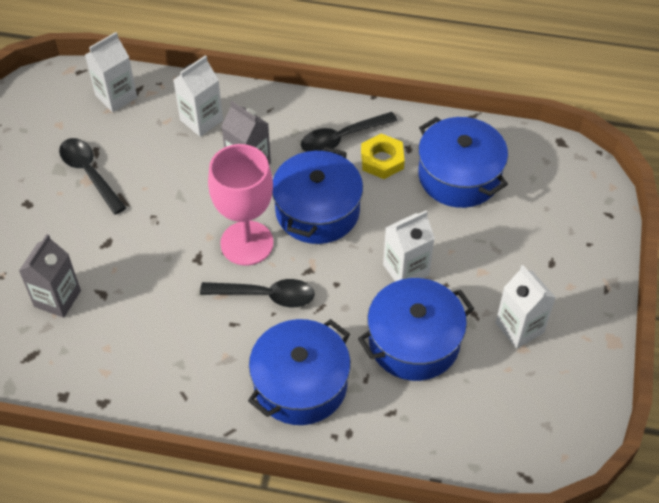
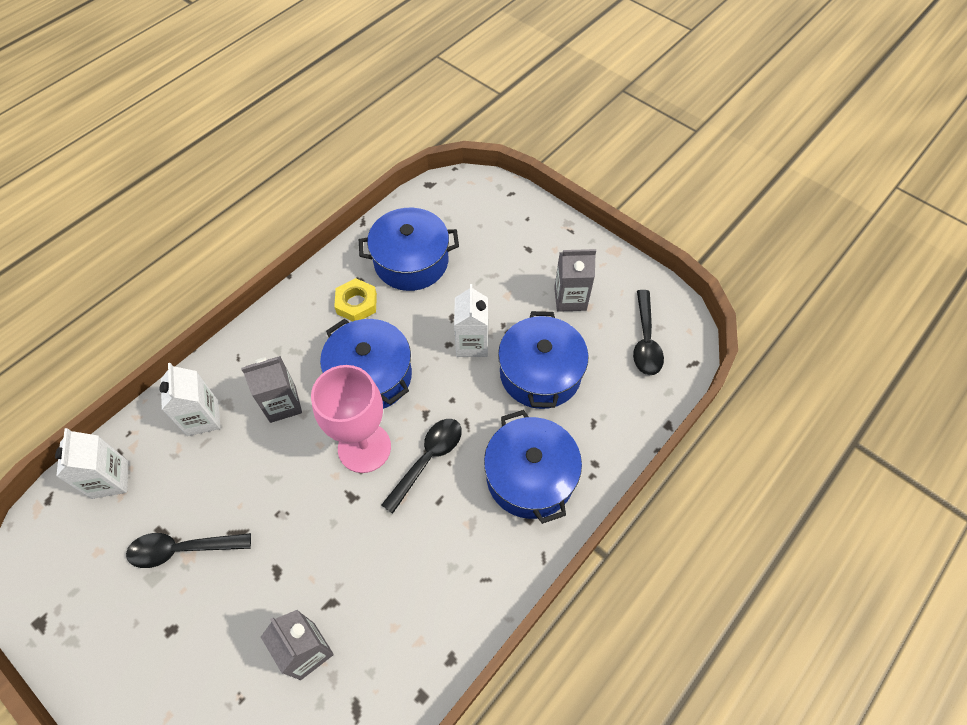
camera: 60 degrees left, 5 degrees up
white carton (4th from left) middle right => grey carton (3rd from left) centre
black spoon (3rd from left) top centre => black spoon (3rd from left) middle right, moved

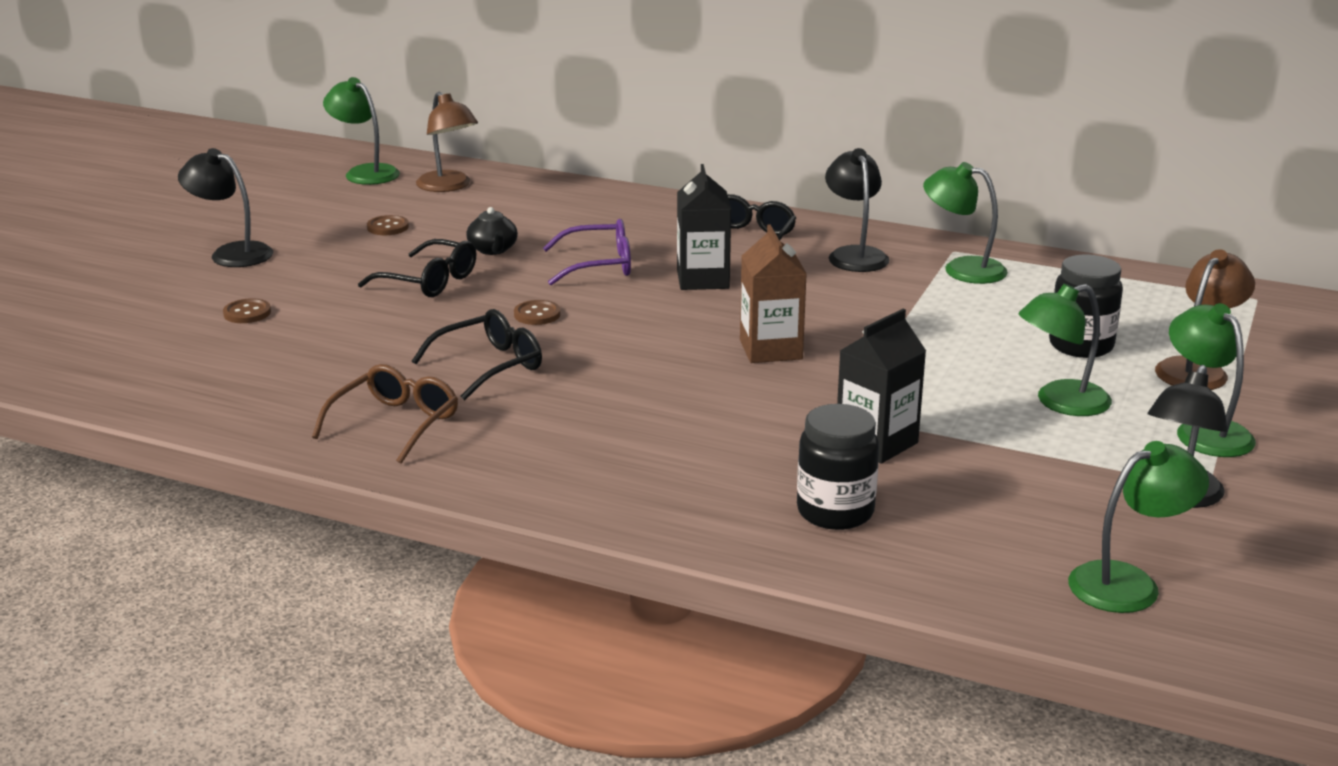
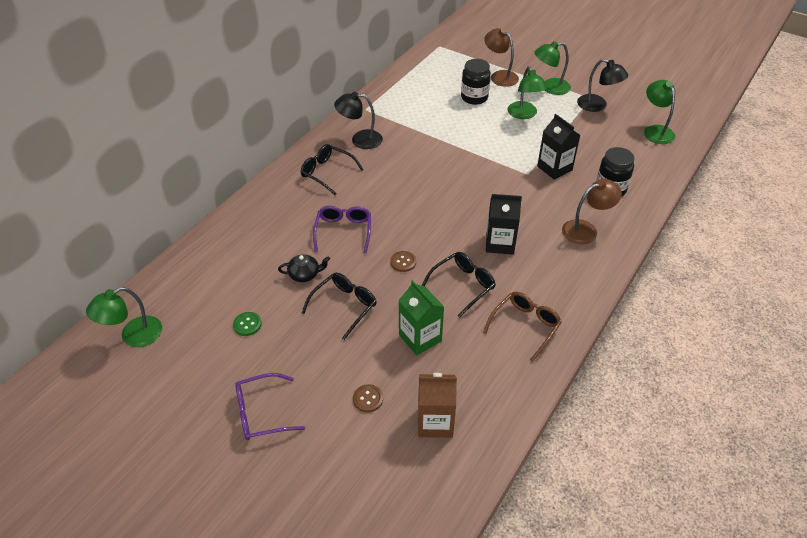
camera: 80 degrees left, 20 degrees up
brown button (2nd from left) top left => green button middle left
black lamp (1st from left) top left => purple glasses (1st from left) bottom centre
nothing => green carton centre
brown carton centre => brown carton bottom centre, moved
black glasses (2nd from left in the first image) centre => black glasses (3rd from left) centre, 75 degrees clockwise
brown glasses middle left => brown glasses centre, 90 degrees clockwise
black carton (1st from left) top centre => black carton (1st from left) centre, moved
brown lamp (1st from left in the first image) top centre => brown lamp (2nd from left) middle right, moved
green lamp (2nd from left) top right => nothing

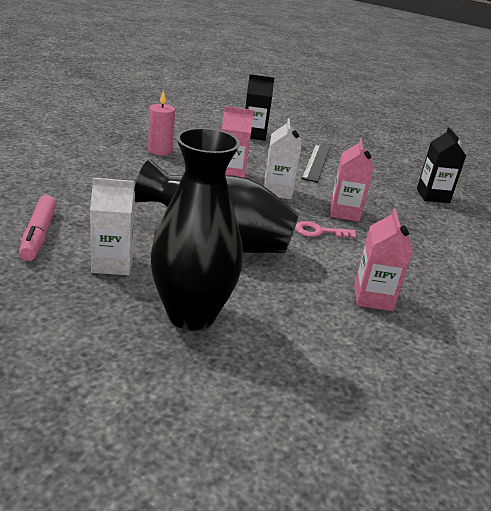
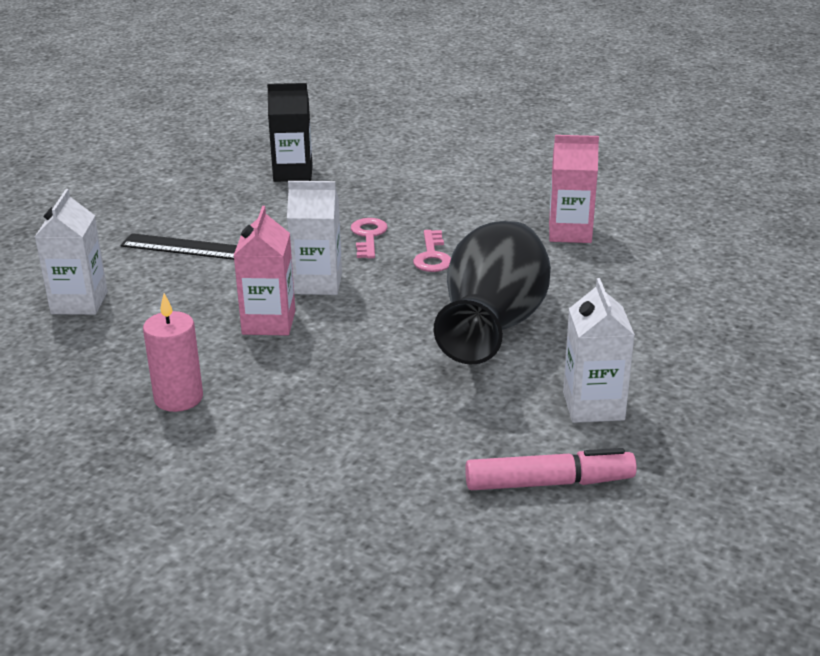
camera: 85 degrees left, 0 degrees up
black carton (1st from left) top centre => white carton (1st from left) middle left
pink carton (2nd from left) middle right => pink key (1st from left) centre
black vase (1st from left) centre => nothing

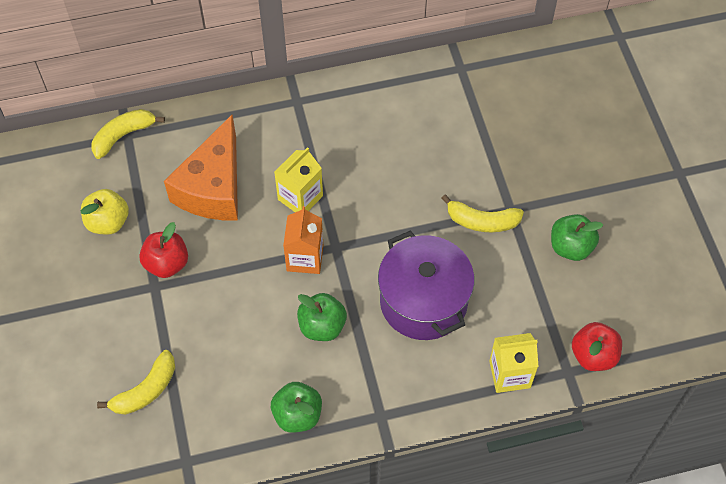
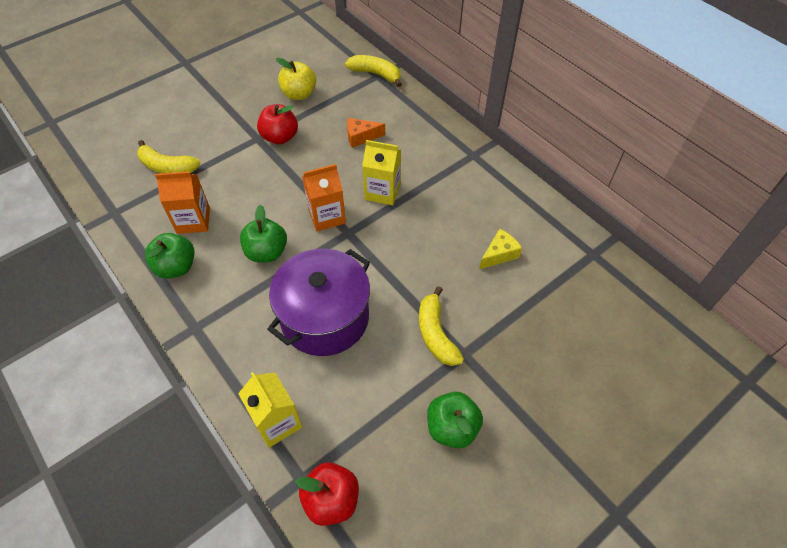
camera: 65 degrees right, 5 degrees down
nothing => orange carton (1st from left) middle left
orange cheese middle left => orange cheese top centre, x0.44
nothing => yellow cheese centre

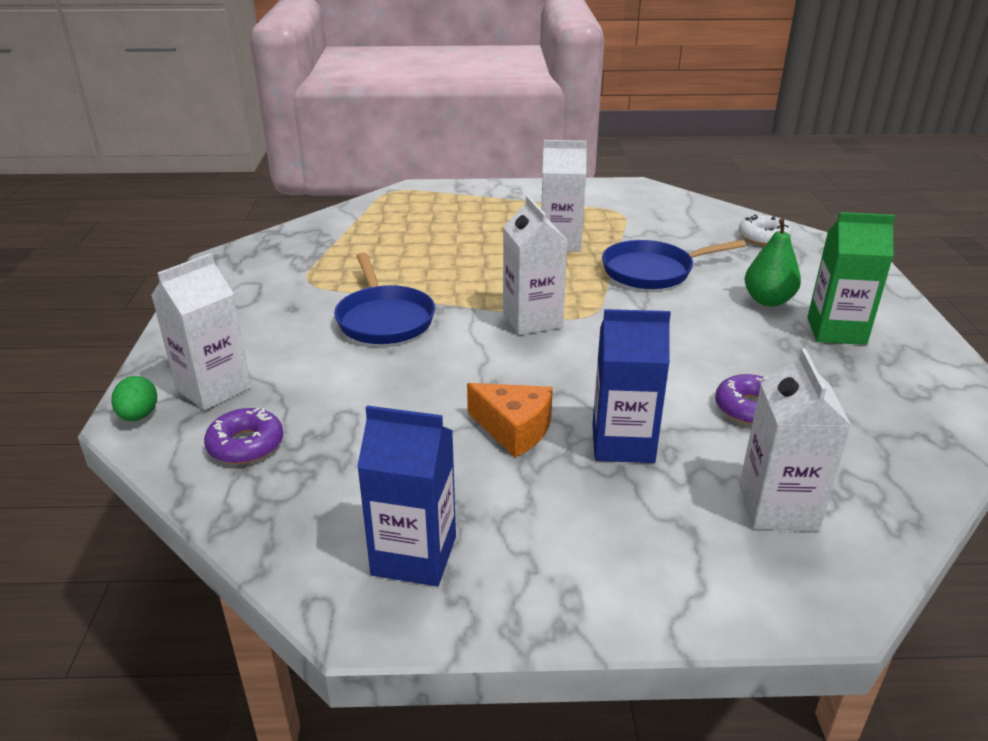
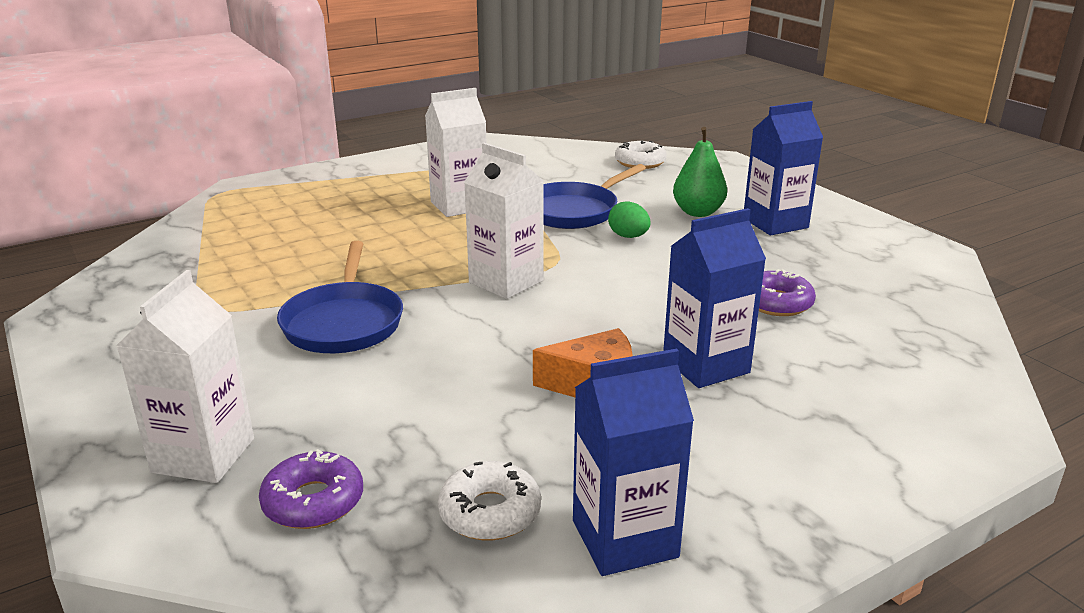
camera: 30 degrees left, 5 degrees down
blue pan (1st from left) centre => blue pan (1st from left) middle left, 45 degrees clockwise
nothing => white donut (1st from left) bottom centre
green egg middle left => green egg centre, moved
green carton middle right => blue carton (3rd from left) top right
white carton (4th from left) middle right => nothing

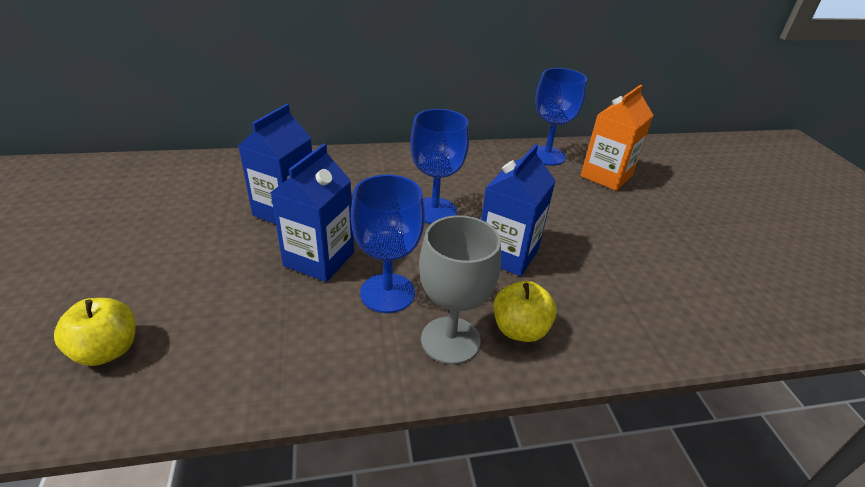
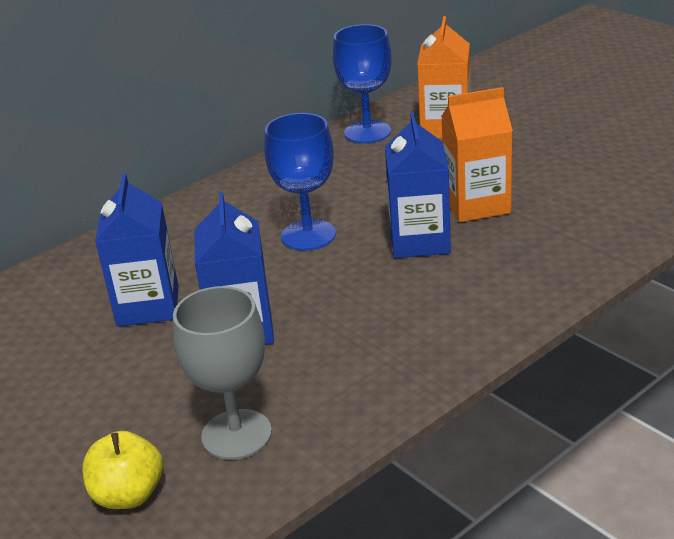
camera: 25 degrees left, 5 degrees down
grey goblet centre => grey goblet bottom left, moved
nothing => orange carton (2nd from left) top right
blue goblet (1st from left) centre => nothing
yellow apple (2nd from left) centre => nothing

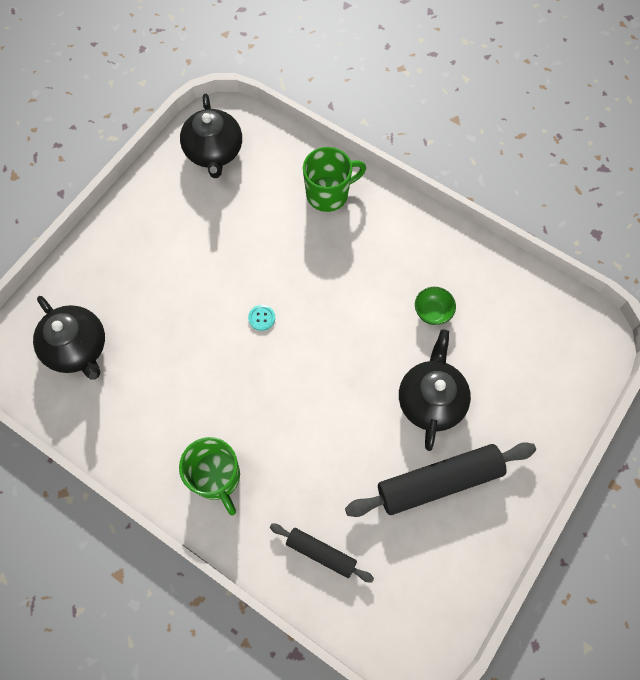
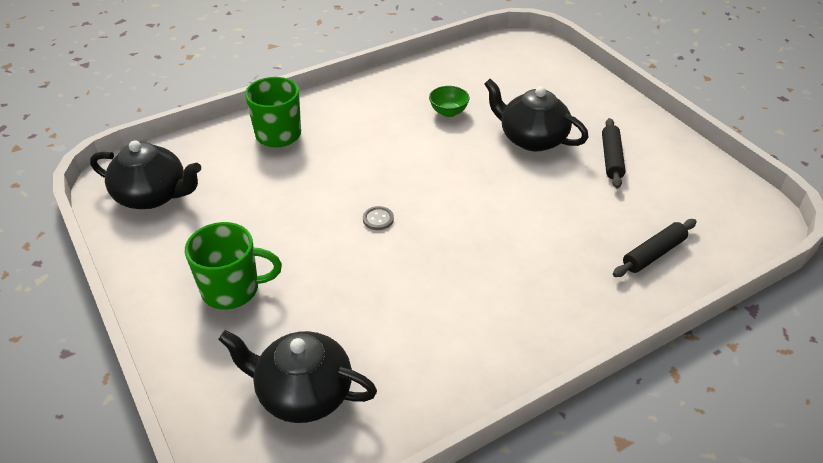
camera: 65 degrees left, 25 degrees down
green mug (1st from left) bottom left => green mug (1st from left) middle left, moved
black teapot (1st from left in the first image) middle left => black teapot (2nd from left) bottom centre, 150 degrees counterclockwise
turquoise button centre => grey button centre
black rolling pin (2nd from left in the first image) bottom right => black rolling pin (1st from left) top right, x0.55

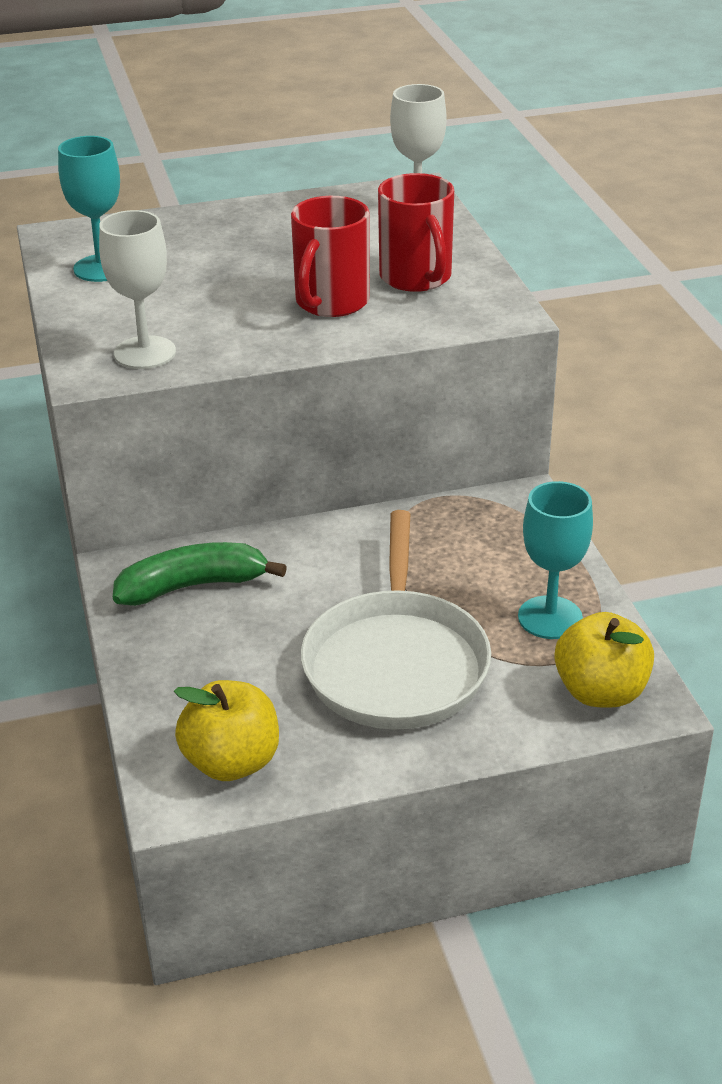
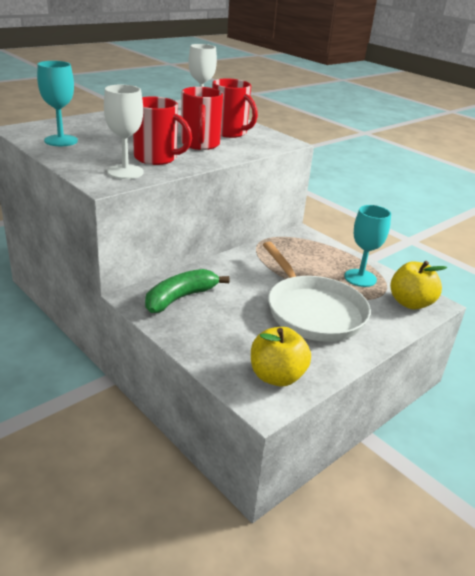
camera: 30 degrees left, 5 degrees down
nothing => red mug (1st from left) top centre

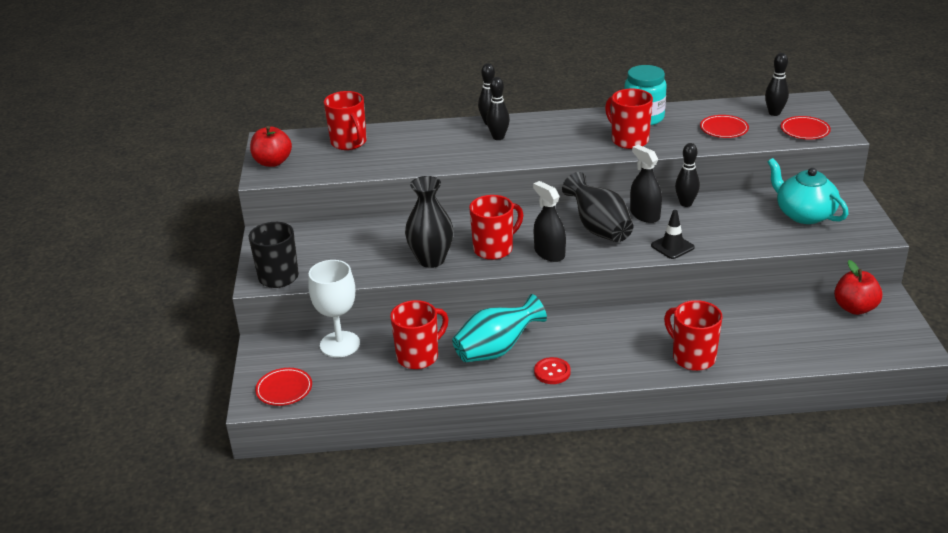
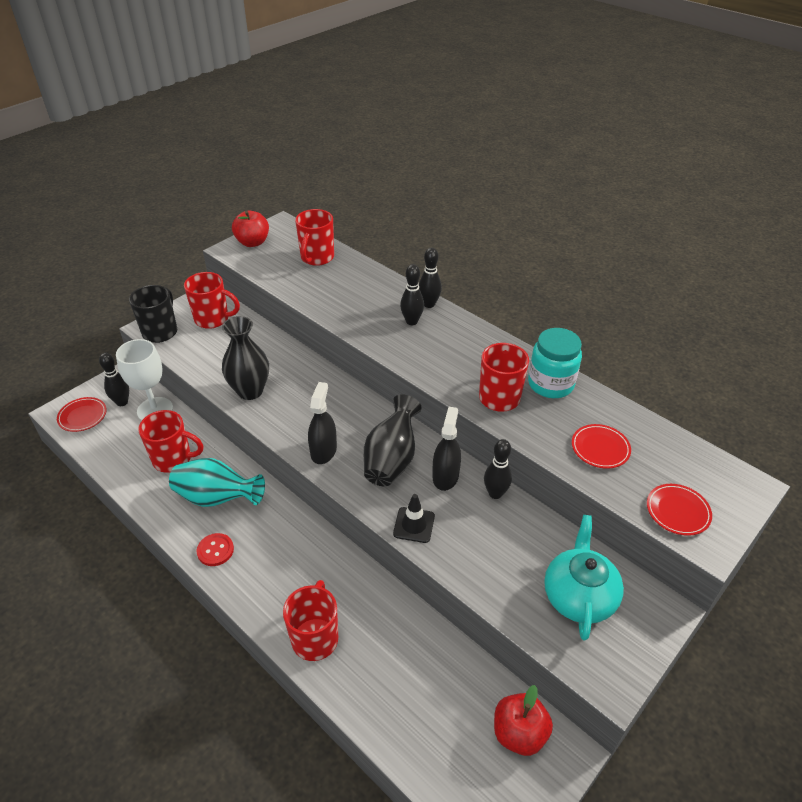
camera: 45 degrees right, 10 degrees up
black bowling pin (4th from left in the first image) top right => black bowling pin (1st from left) middle left, moved
red mug (3rd from left in the first image) centre => red mug (2nd from left) middle left, moved

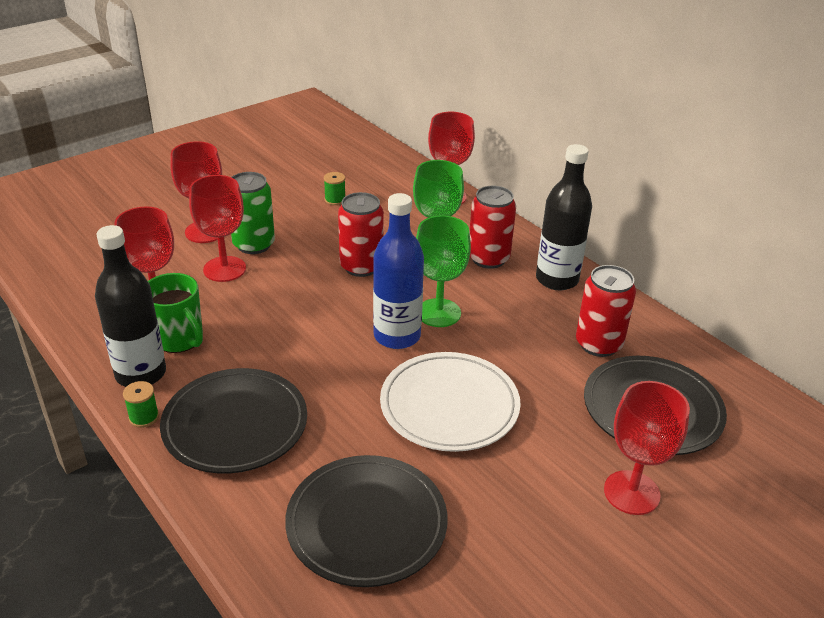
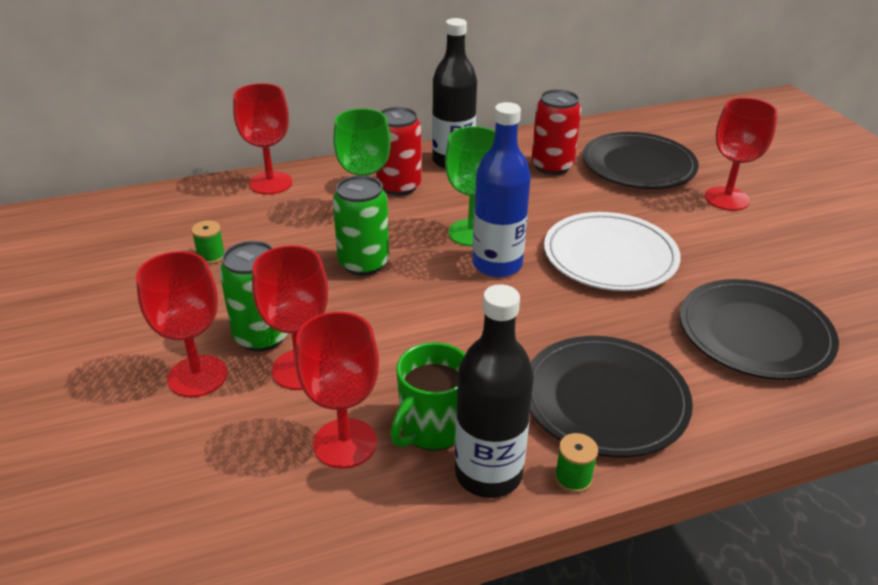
camera: 70 degrees left, 0 degrees up
red can (1st from left) centre => green can (2nd from left) centre
green mug middle left => green mug bottom centre, 150 degrees clockwise

